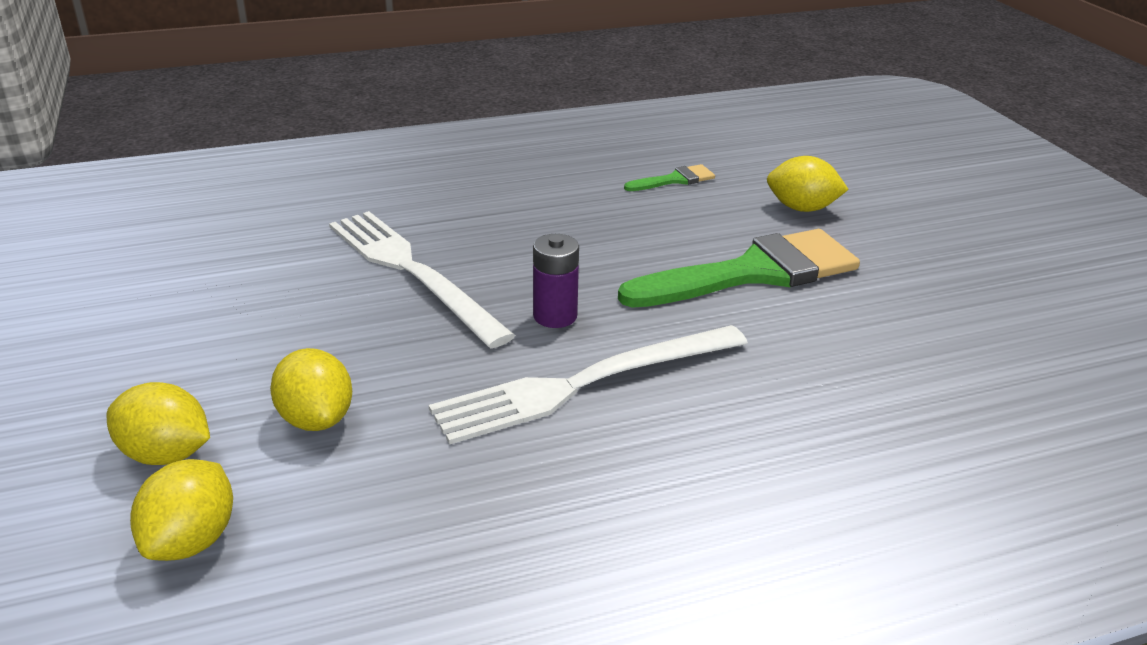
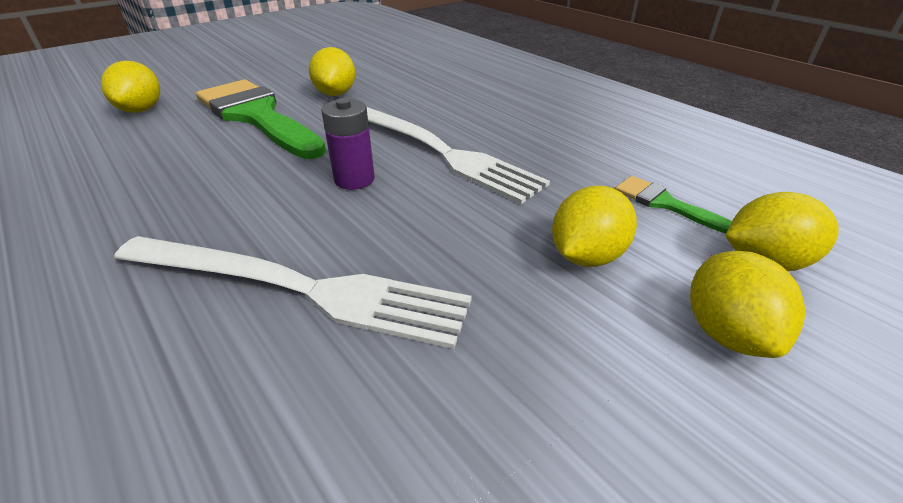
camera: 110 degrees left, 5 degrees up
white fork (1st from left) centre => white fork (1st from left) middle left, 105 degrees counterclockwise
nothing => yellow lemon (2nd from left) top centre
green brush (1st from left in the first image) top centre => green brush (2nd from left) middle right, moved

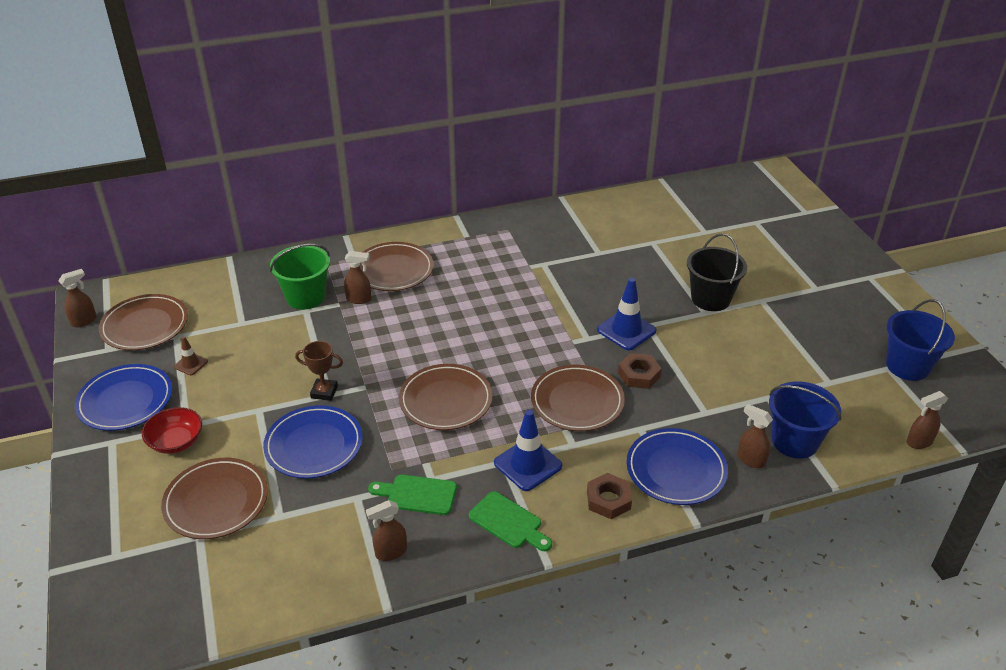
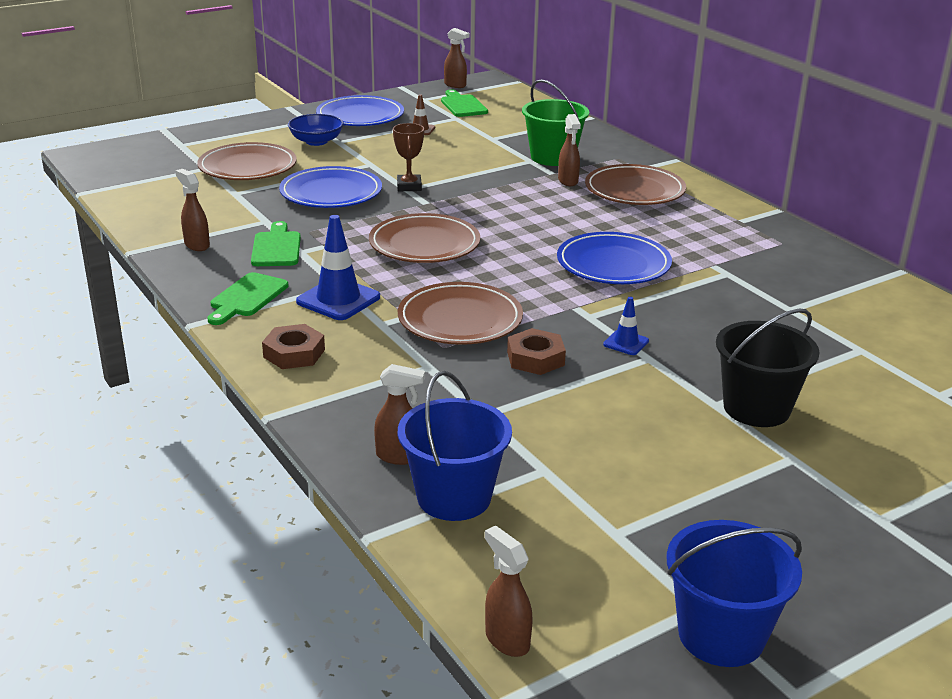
camera: 75 degrees right, 10 degrees down
red bowl middle left => blue bowl top left
brown spray bottle (4th from left in the first image) middle right => brown spray bottle (2nd from left) centre, 75 degrees clockwise
brown plate (1st from left) middle left => green cutting board (3rd from left) top centre
blue plate (3rd from left) bottom right => blue plate (3rd from left) centre, moved
blue traffic cone (2nd from left) centre, x0.54

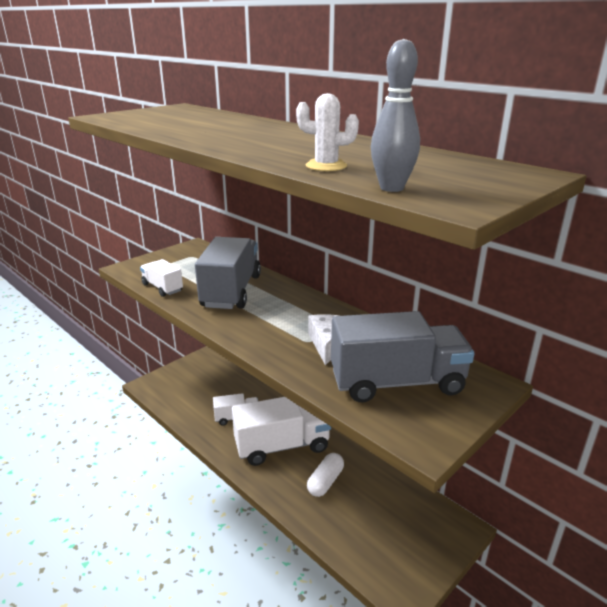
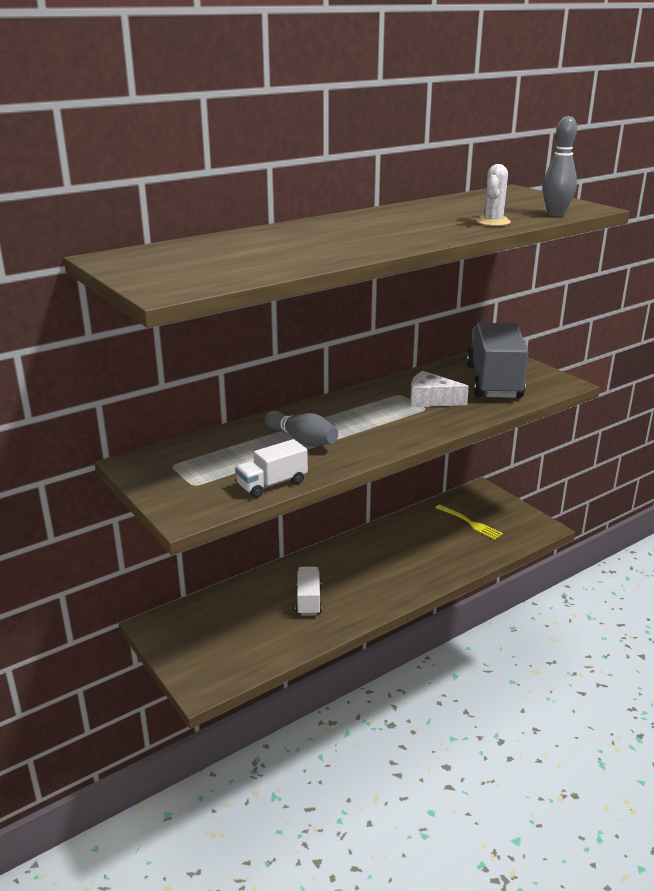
camera: 80 degrees left, 0 degrees up
grey truck (1st from left) centre => grey bowling pin (1st from left) centre
nothing => yellow fork middle right
white truck (3rd from left) bottom centre => nothing
white capsule bottom centre => nothing

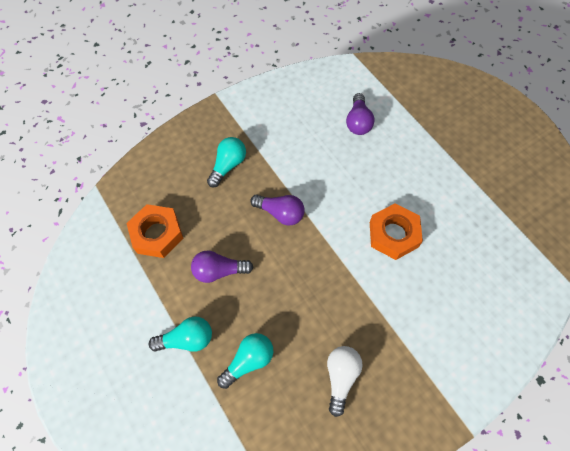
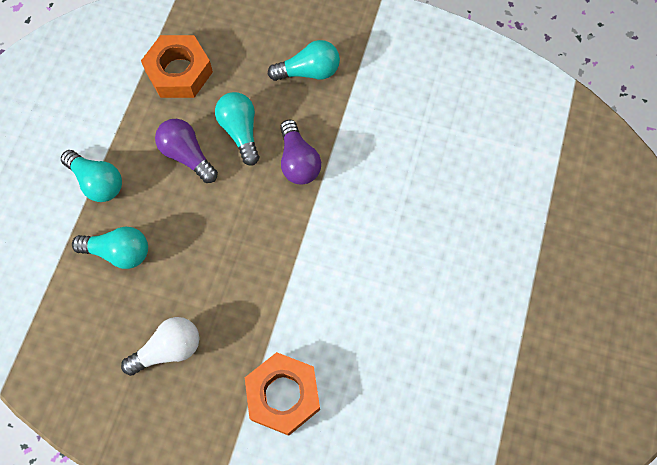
camera: 50 degrees right, 5 degrees up
nothing => turquoise light bulb (3rd from left) top centre
orange nut (2nd from left) middle right => orange nut (2nd from left) bottom centre, moved
purple light bulb (3rd from left) top centre => nothing

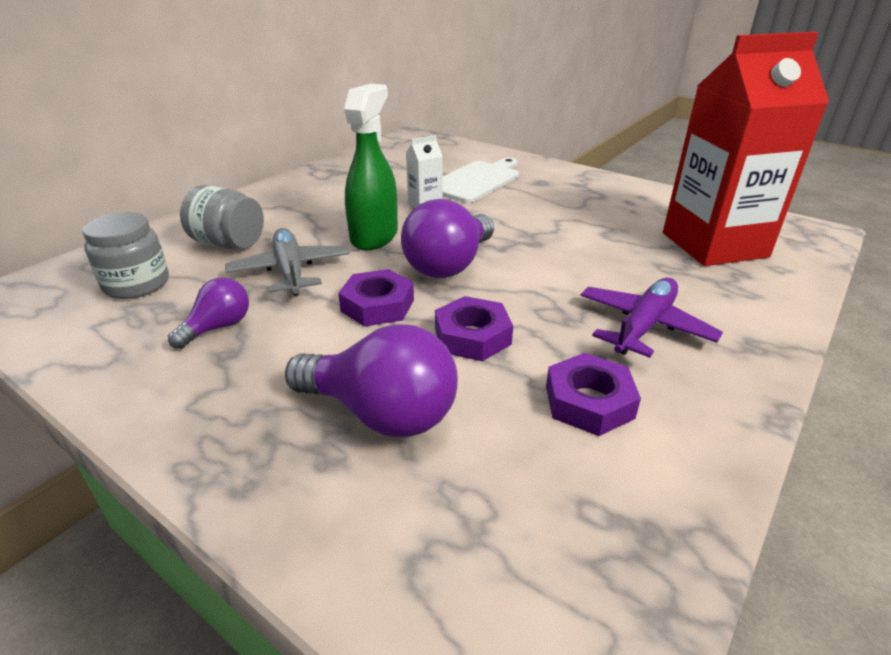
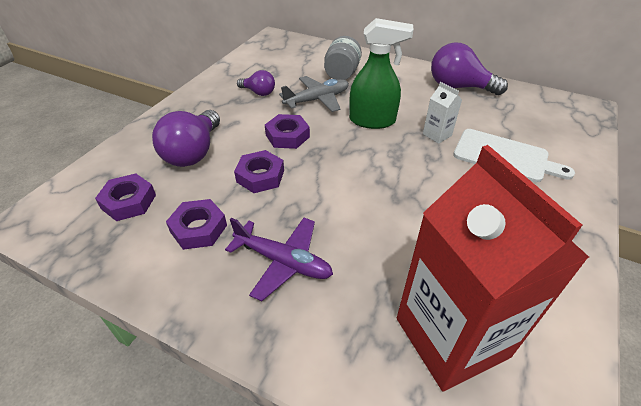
camera: 80 degrees right, 10 degrees up
nothing => purple nut (1st from left) middle left
purple light bulb (3rd from left) centre => purple light bulb (3rd from left) top right, moved
grey jar (1st from left) middle left => nothing

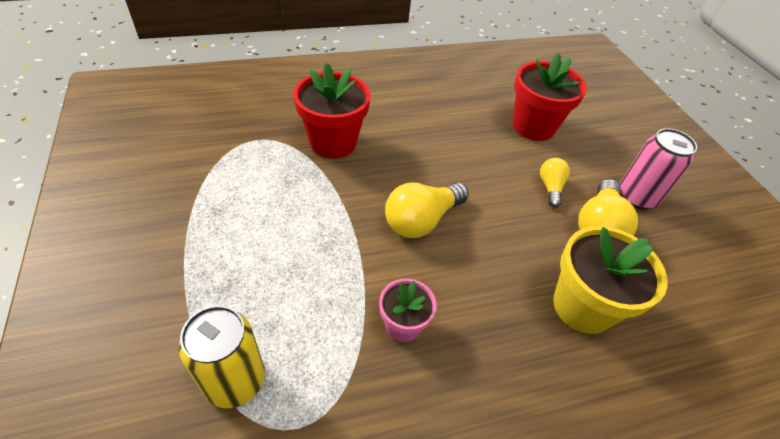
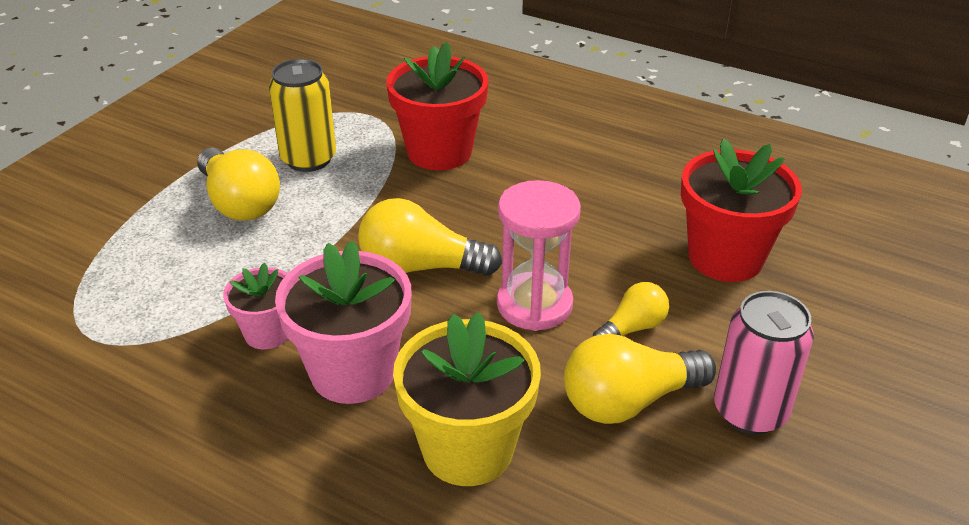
camera: 50 degrees right, 10 degrees down
nothing => yellow light bulb (1st from left) middle left
yellow can bottom left => yellow can top left, moved
nothing => pink flower pot (2nd from left) centre
nothing => pink hourglass centre

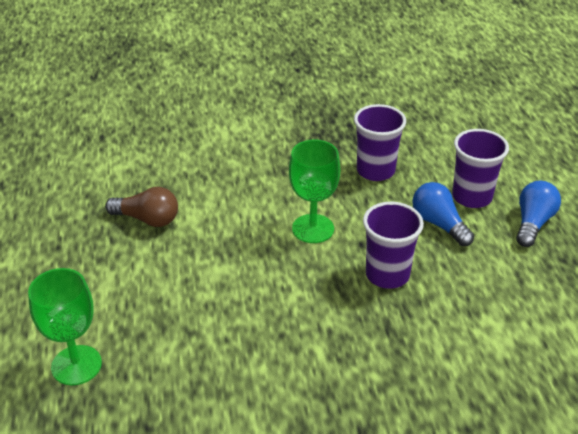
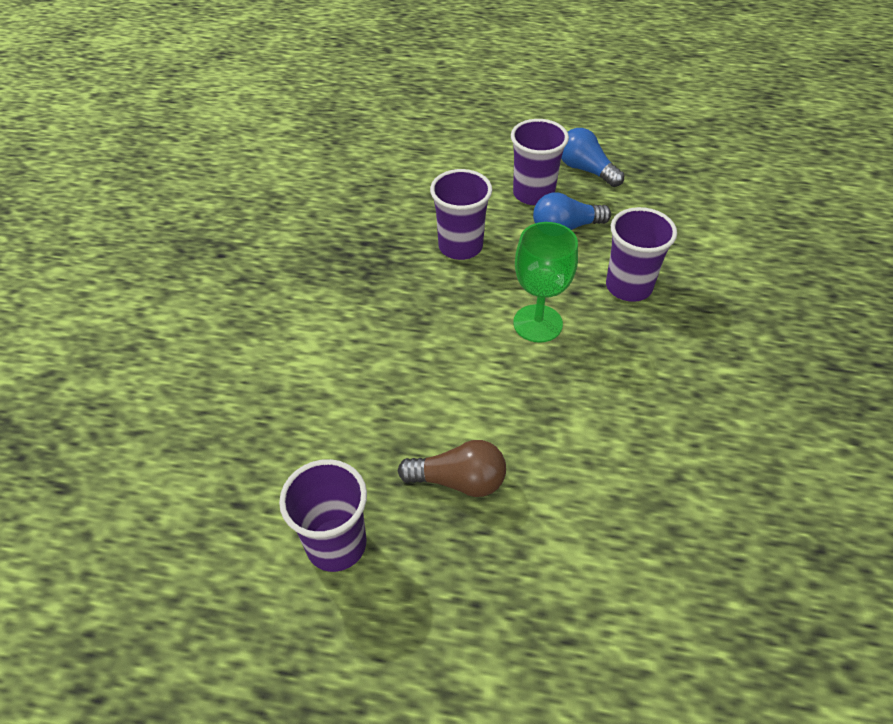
camera: 70 degrees left, 10 degrees up
nothing => purple cup (1st from left) bottom centre
brown light bulb middle left => brown light bulb centre, 60 degrees clockwise
green goblet (1st from left) bottom left => nothing

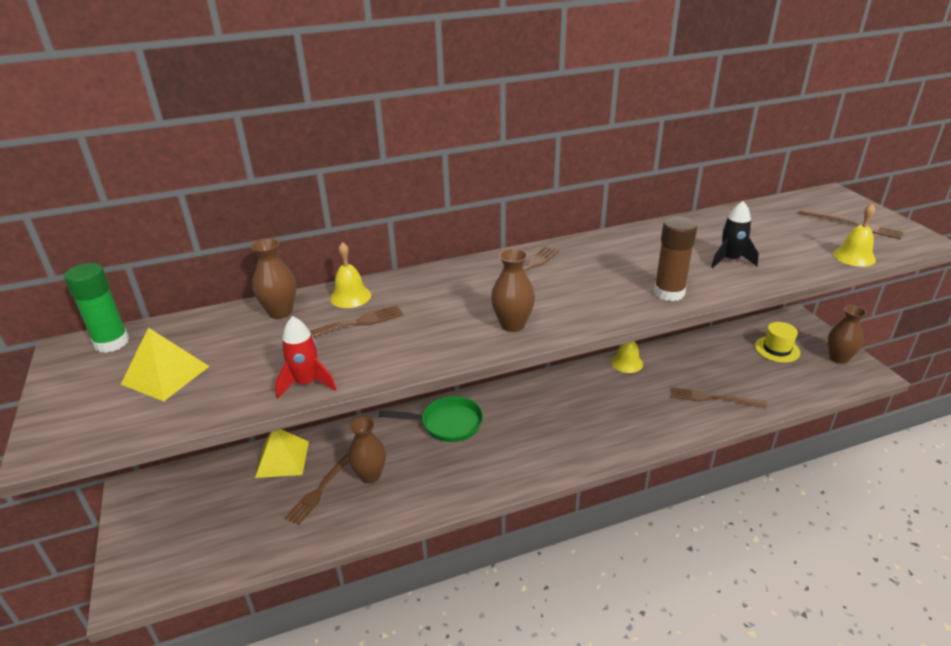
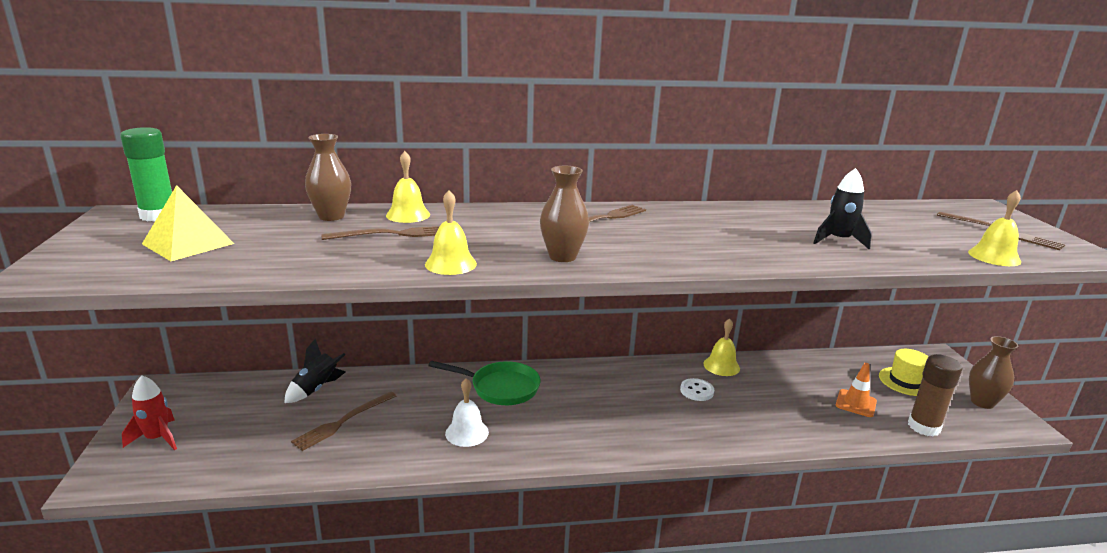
camera: 10 degrees right, 10 degrees down
red rocket middle left => red rocket bottom left, moved
yellow pyramid (2nd from left) bottom left => black rocket (1st from left) bottom left
nothing => yellow bell (2nd from left) centre
nothing => white bell bottom centre
nothing => white button bottom centre
nothing => orange traffic cone bottom right
brown glue stick middle right => brown glue stick bottom right, moved
brown vase (2nd from left) bottom centre => nothing
brown fork (4th from left) middle right => nothing

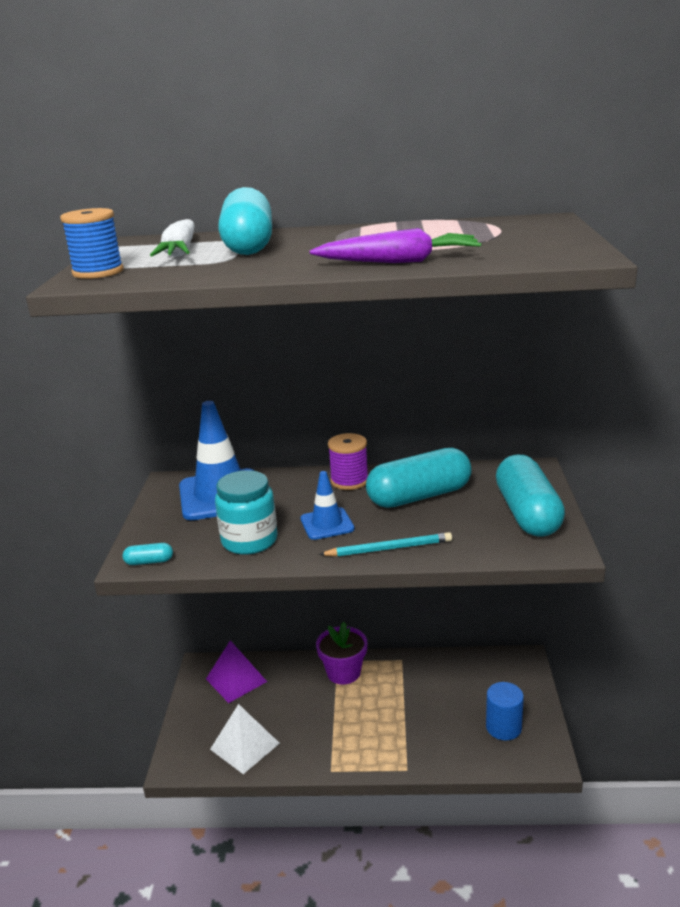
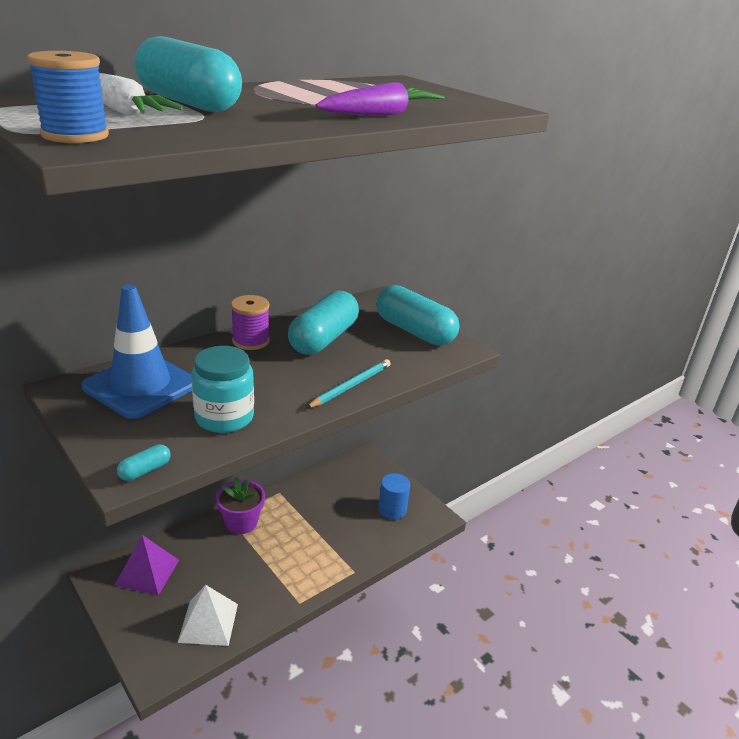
camera: 45 degrees left, 5 degrees up
blue traffic cone (2nd from left) centre => nothing

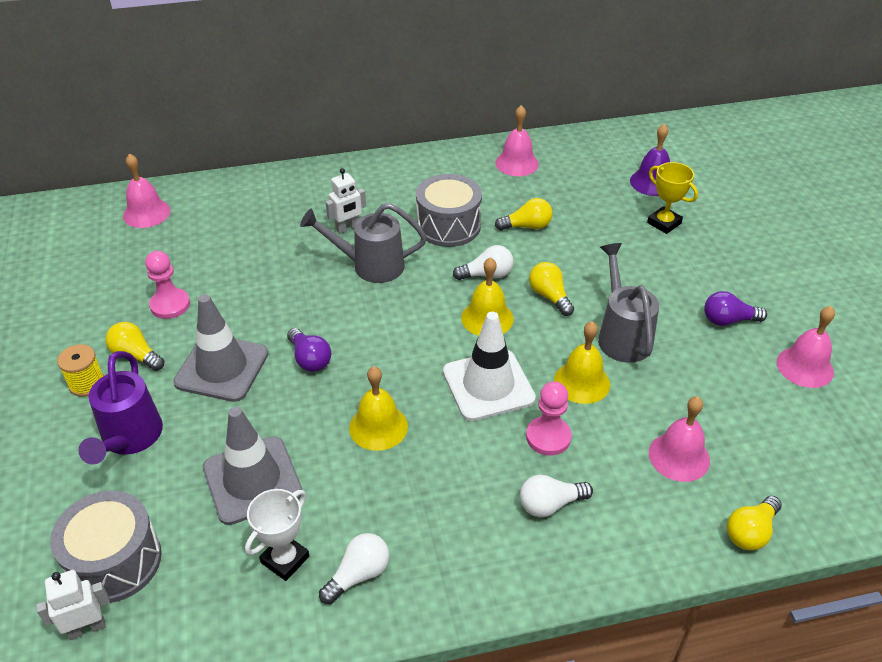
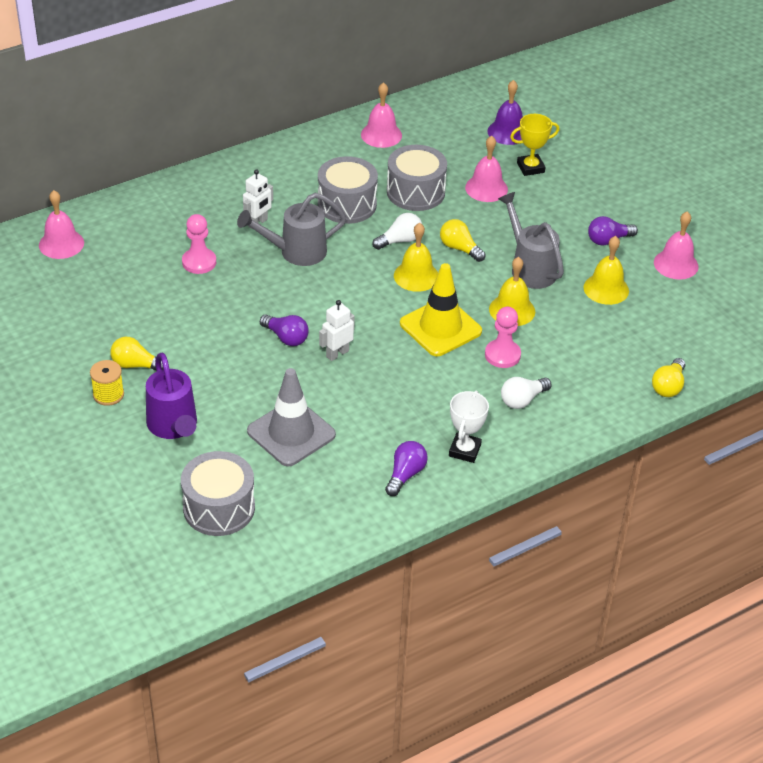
camera: 20 degrees left, 0 degrees up
pink pawn (1st from left) middle left => pink pawn (1st from left) top left, moved
white robot (1st from left in the first image) bottom left => white robot (2nd from left) centre, moved
white light bulb (1st from left) bottom centre => purple light bulb (2nd from left) centre
yellow light bulb (2nd from left) top centre => grey drum (3rd from left) top centre
white traffic cone centre => yellow traffic cone centre
white trophy bottom left => white trophy centre, moved
pink bell (3rd from left) middle right => pink bell (3rd from left) top centre, moved
yellow trophy top right, 45 degrees counterclockwise
yellow bell (1st from left in the first image) centre => yellow bell (3rd from left) middle right, moved
grey traffic cone (1st from left) middle left => nothing

